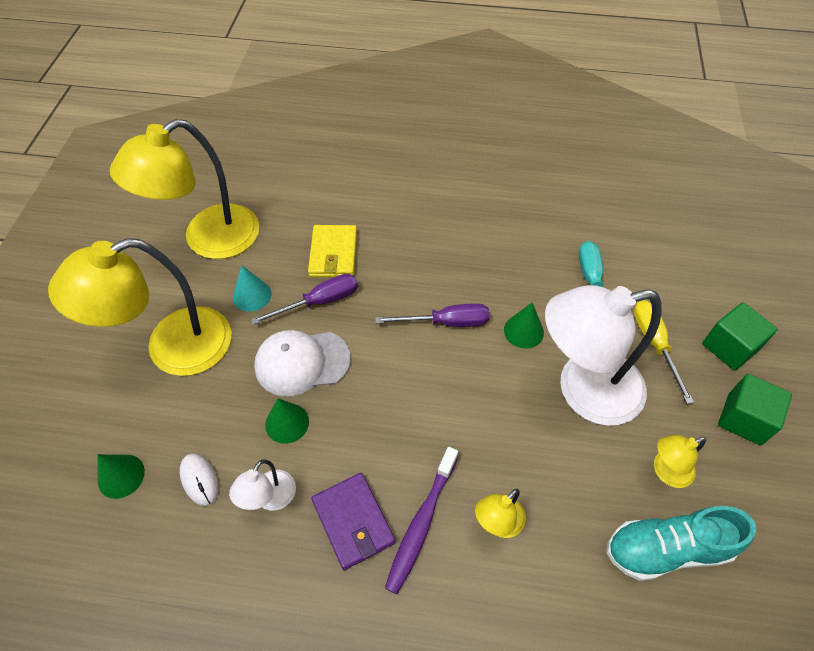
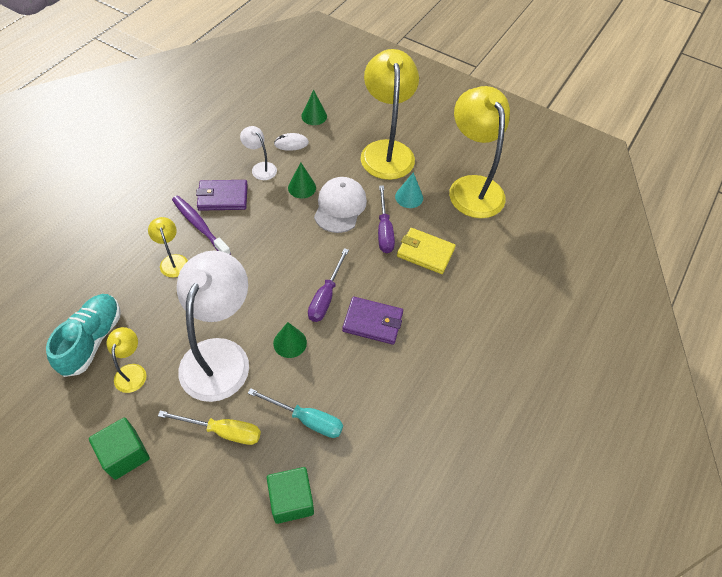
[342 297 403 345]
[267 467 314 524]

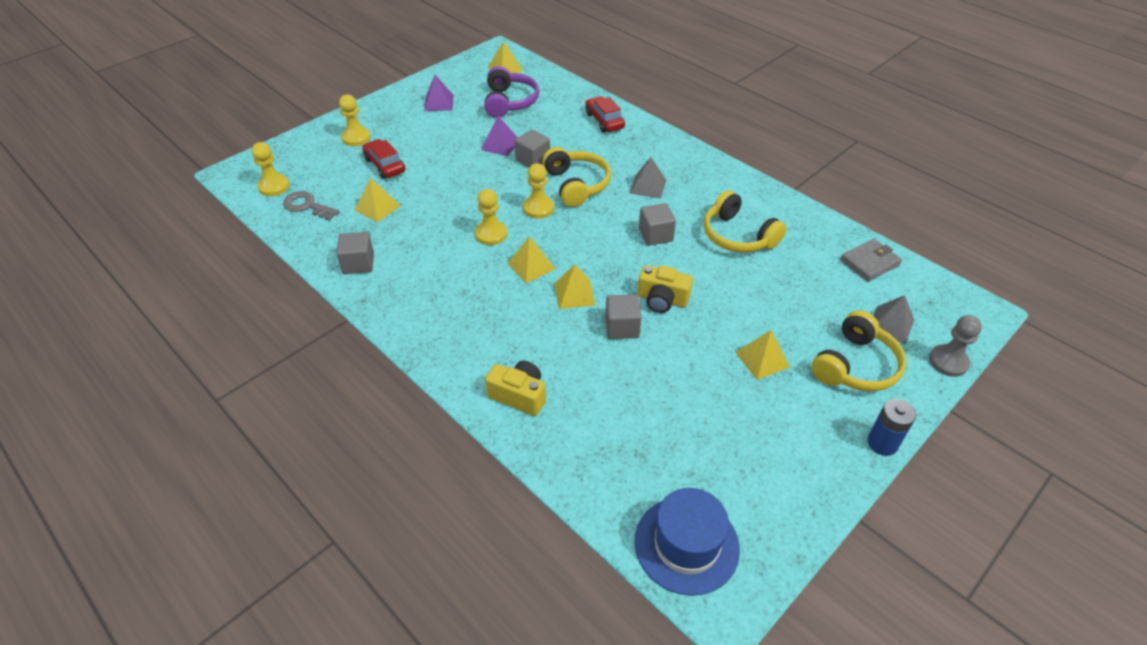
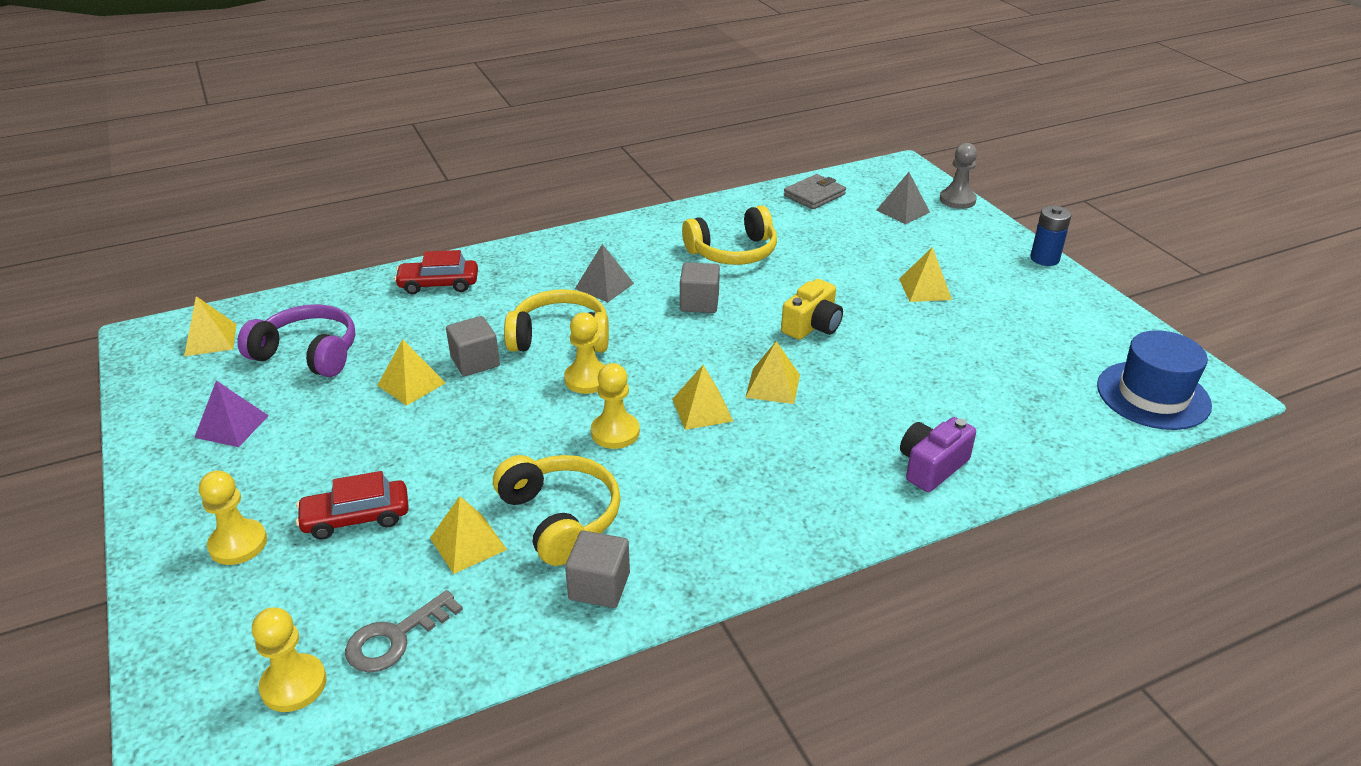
[605 295 641 339] (first image)
[493 455 621 566]
[377 339 446 406]
[900 417 976 492]
[784 174 846 209]

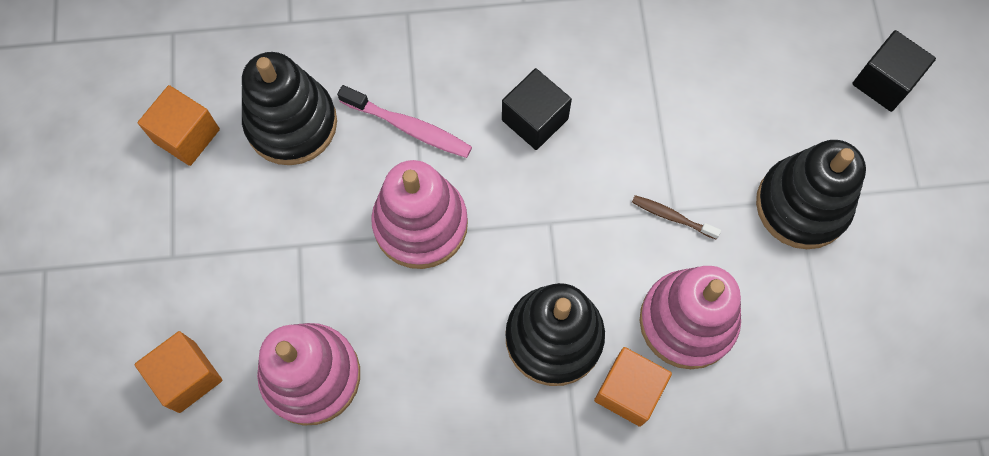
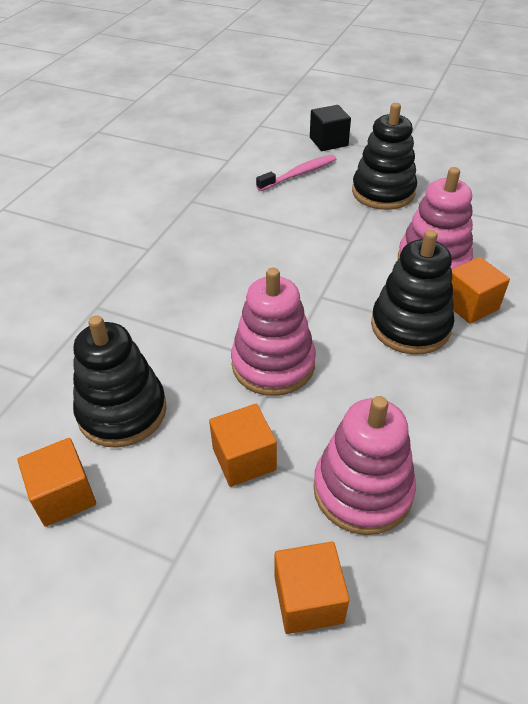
[502 68 572 150] (first image)
[632 195 721 239] (first image)
[209 404 277 487]
[256 155 336 191]

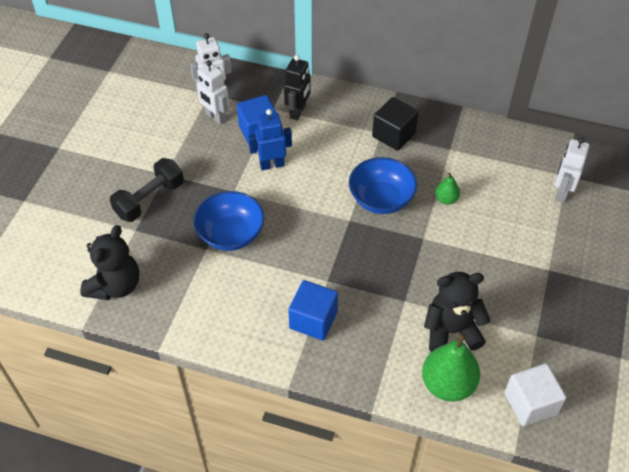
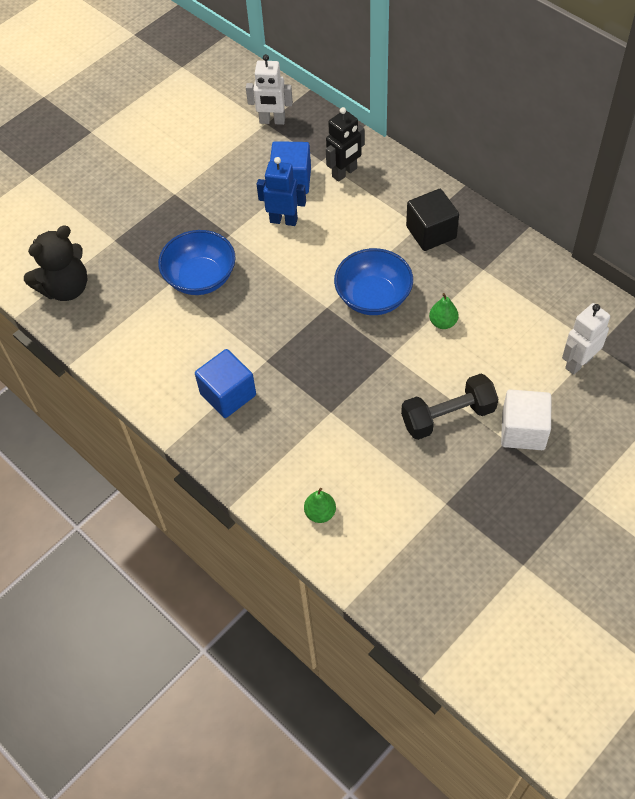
[195 60 229 125] (first image)
[424 272 491 352] (first image)
[401 373 498 440]
[501 389 551 450]
[304 488 336 523]

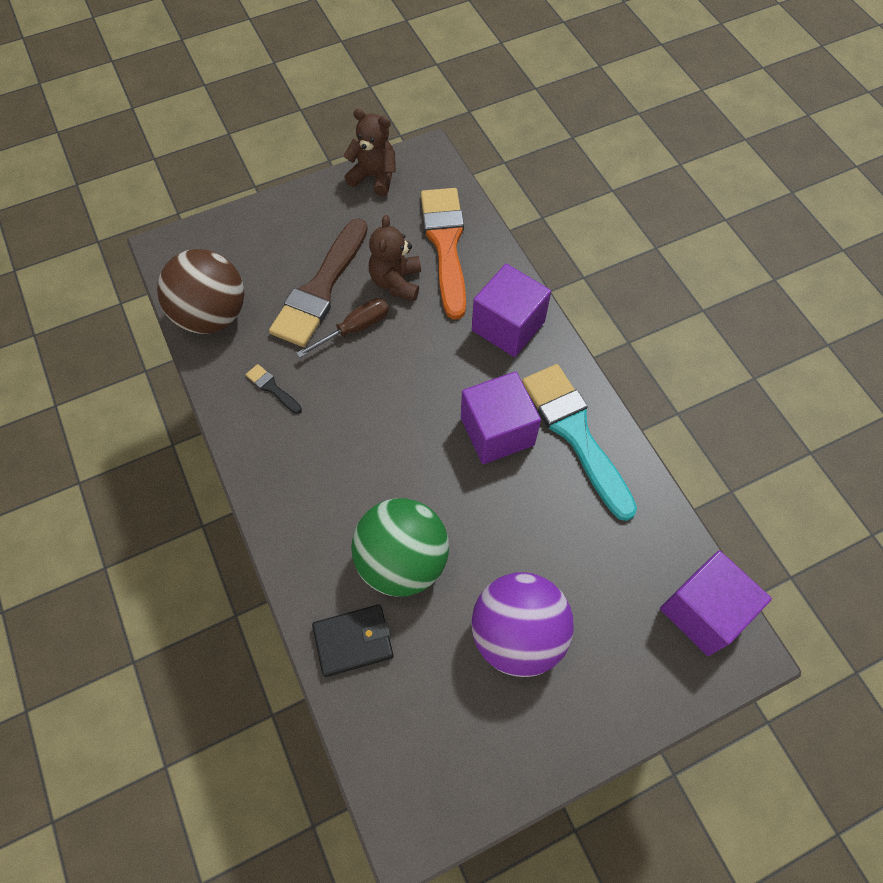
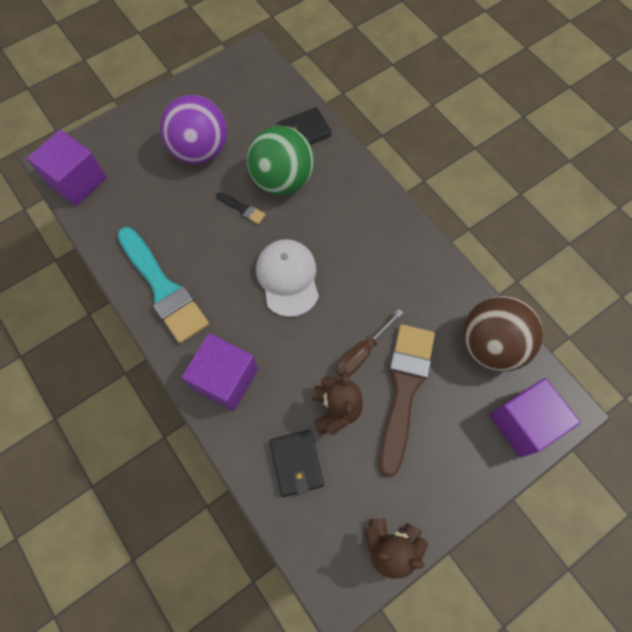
[256 239 319 317]
[216 192 266 224]
[489 378 581 457]
[269 430 324 497]

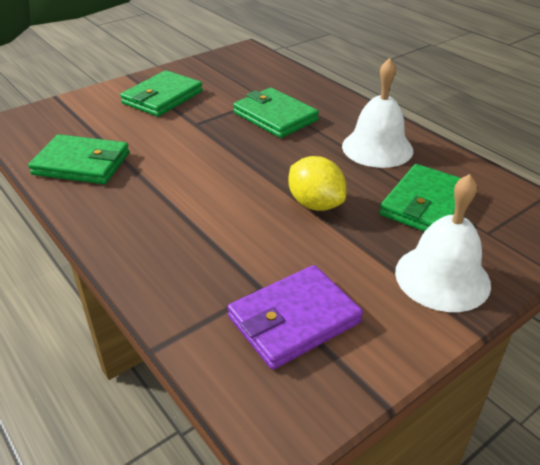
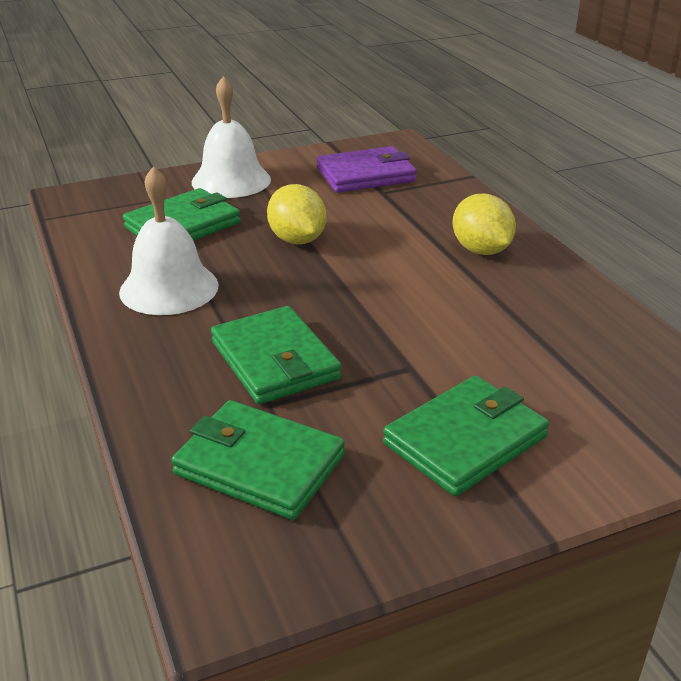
[453 194 516 255]
[171 400 345 520]

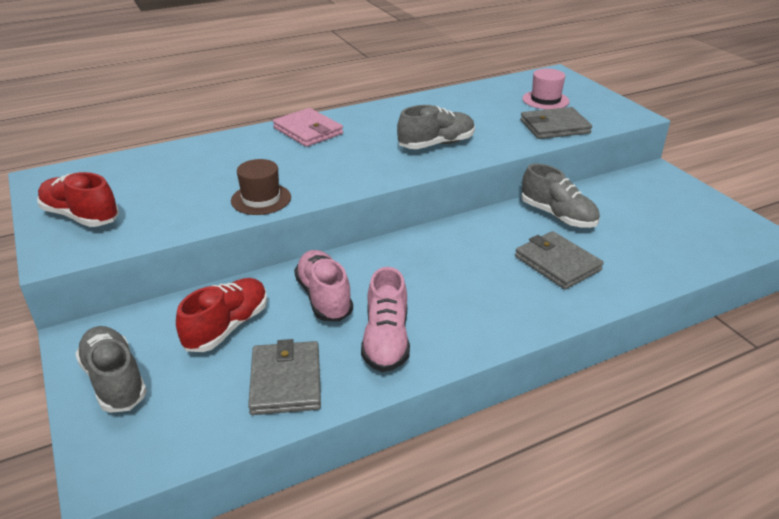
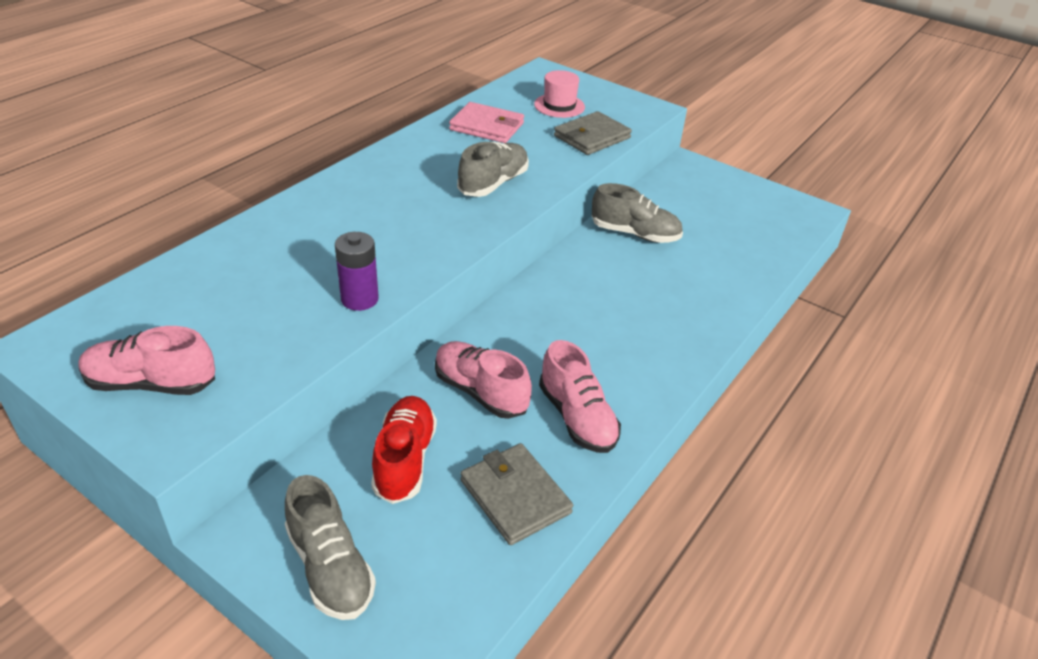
[515 231 604 289] (first image)
[449 102 524 143]
[335 232 379 311]
[78 326 215 395]
[285 475 376 620]

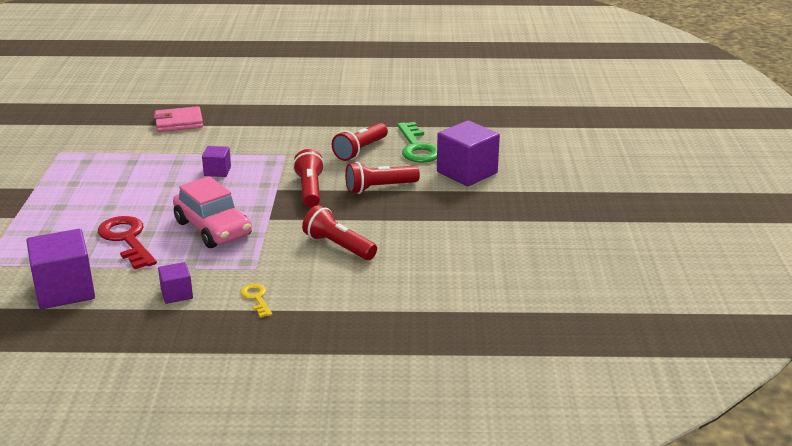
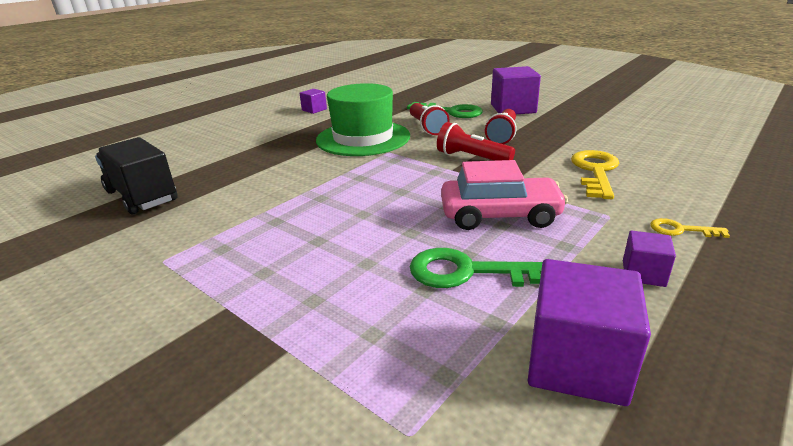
[154 106 203 132] (first image)
[95 137 178 214]
[316 83 410 156]
[299 89 327 114]
[571 150 619 199]
[410 248 543 288]

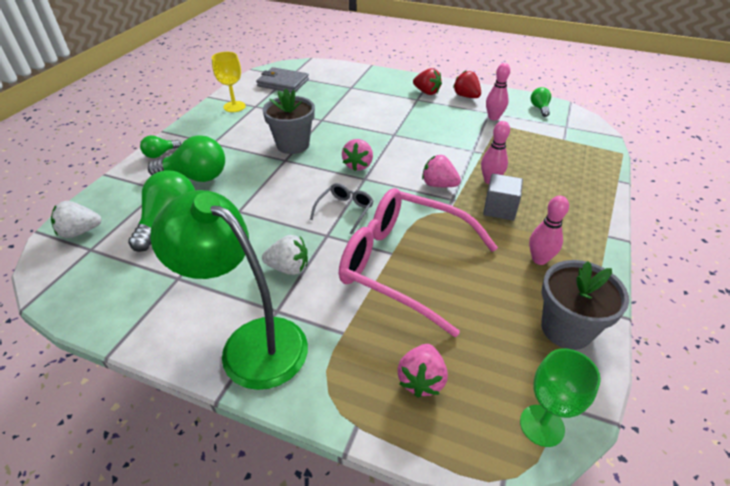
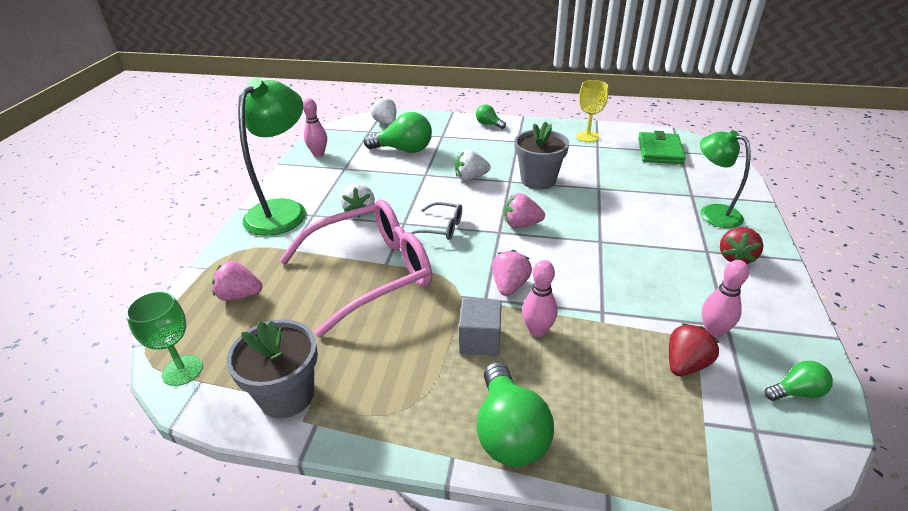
[455 149 491 181]
[700 130 751 228]
[477 362 554 467]
[669 323 719 376]
[303 98 327 157]
[638 131 686 164]
[279 199 432 337]

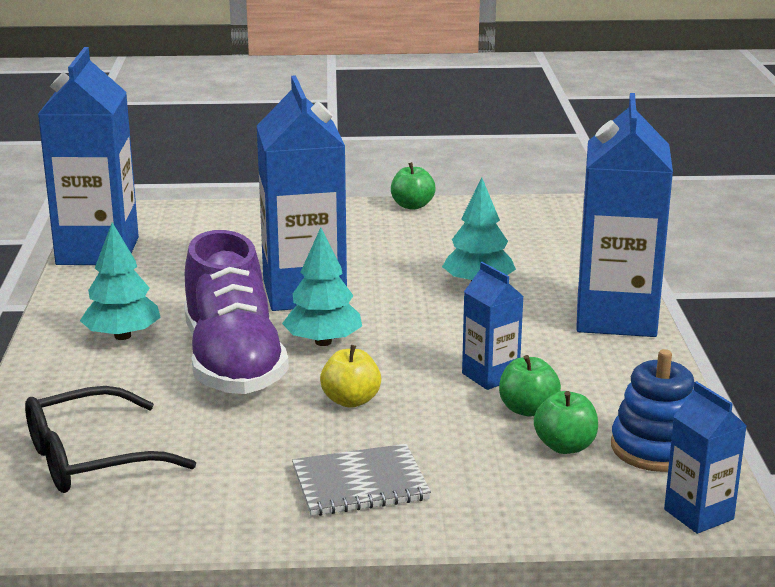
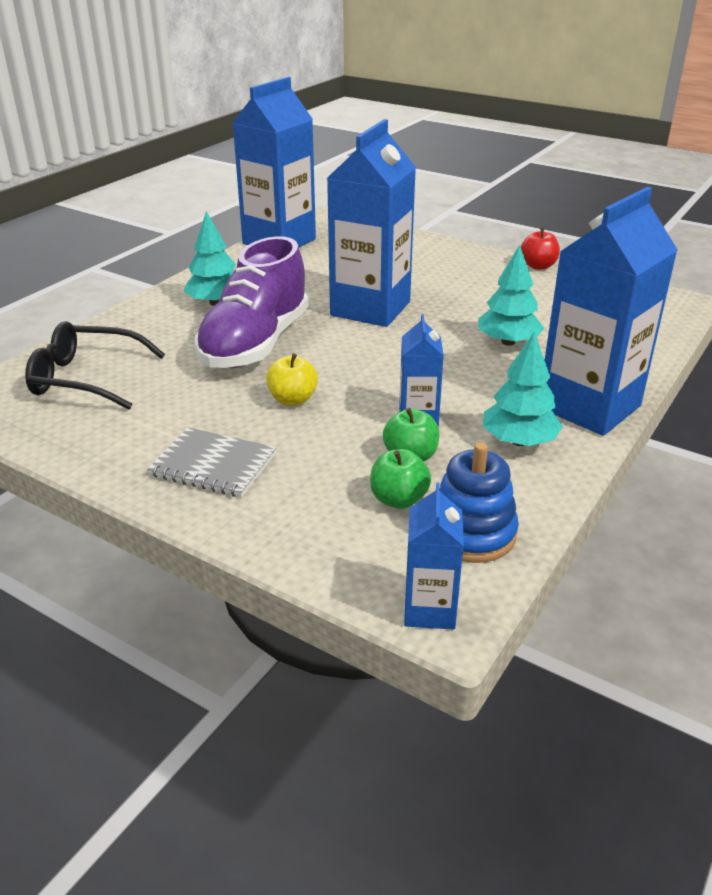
[483 332 563 446]
[521 228 560 270]

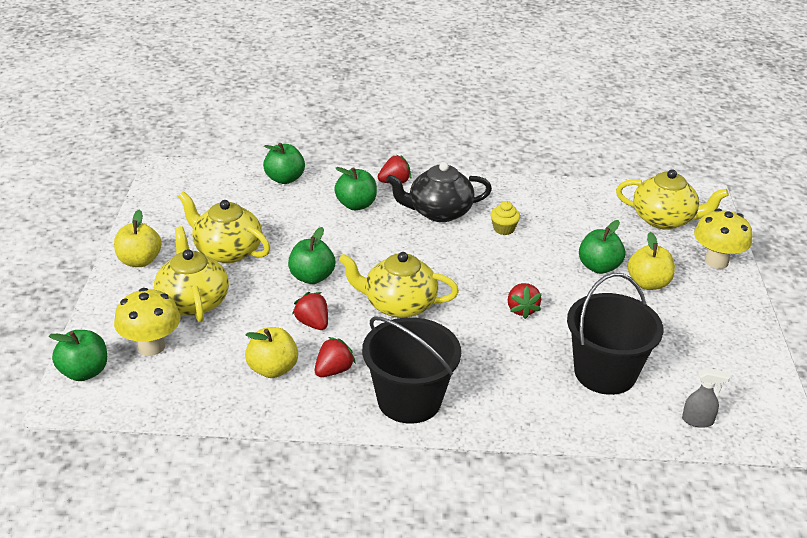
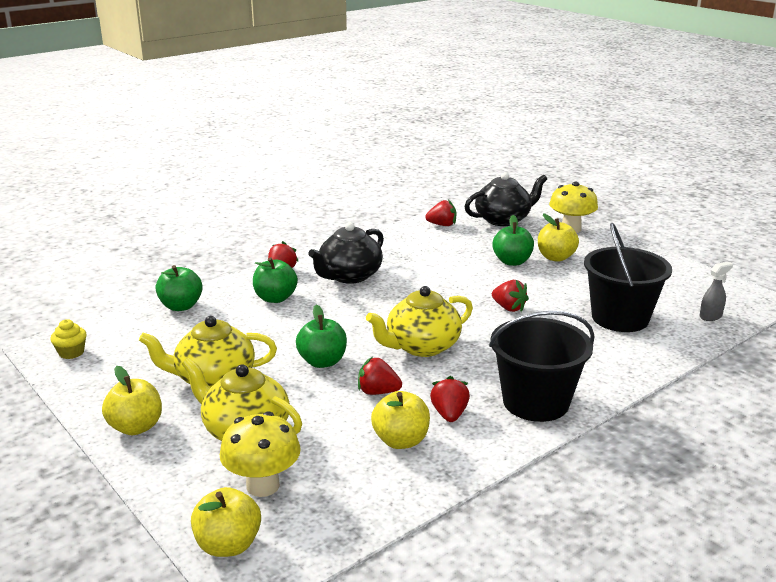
[425 200 456 226]
[50 319 86 359]
[191 487 261 557]
[464 172 547 226]

